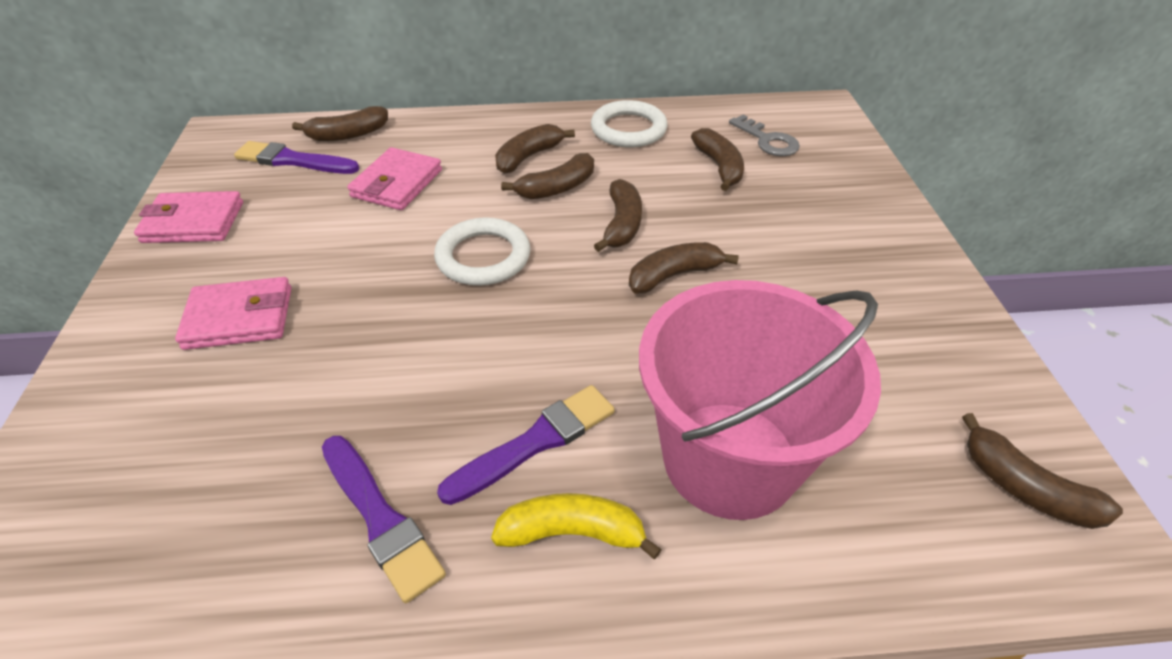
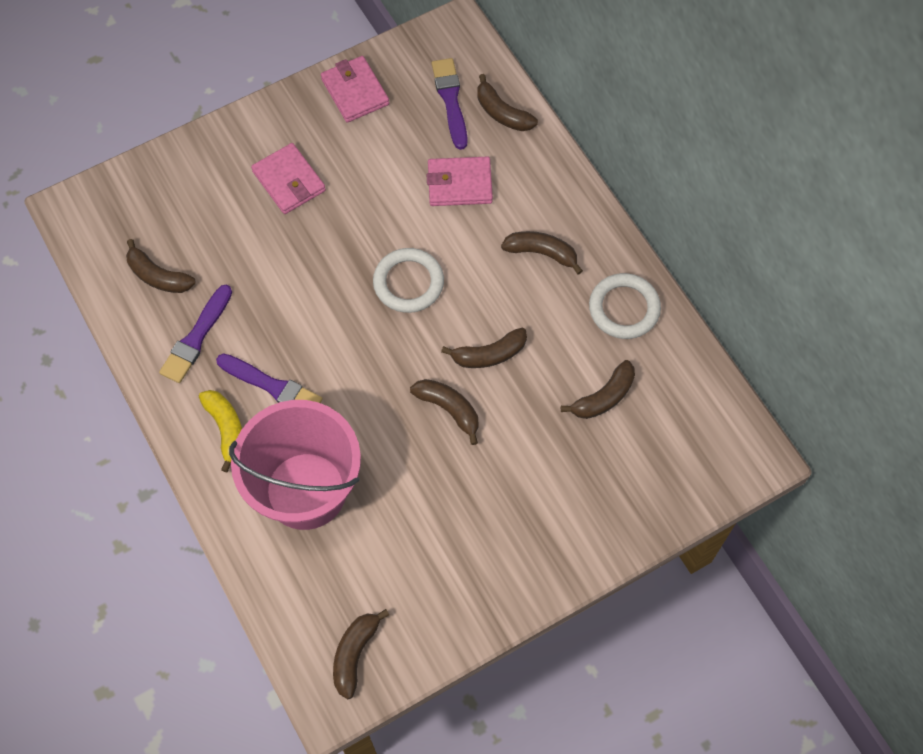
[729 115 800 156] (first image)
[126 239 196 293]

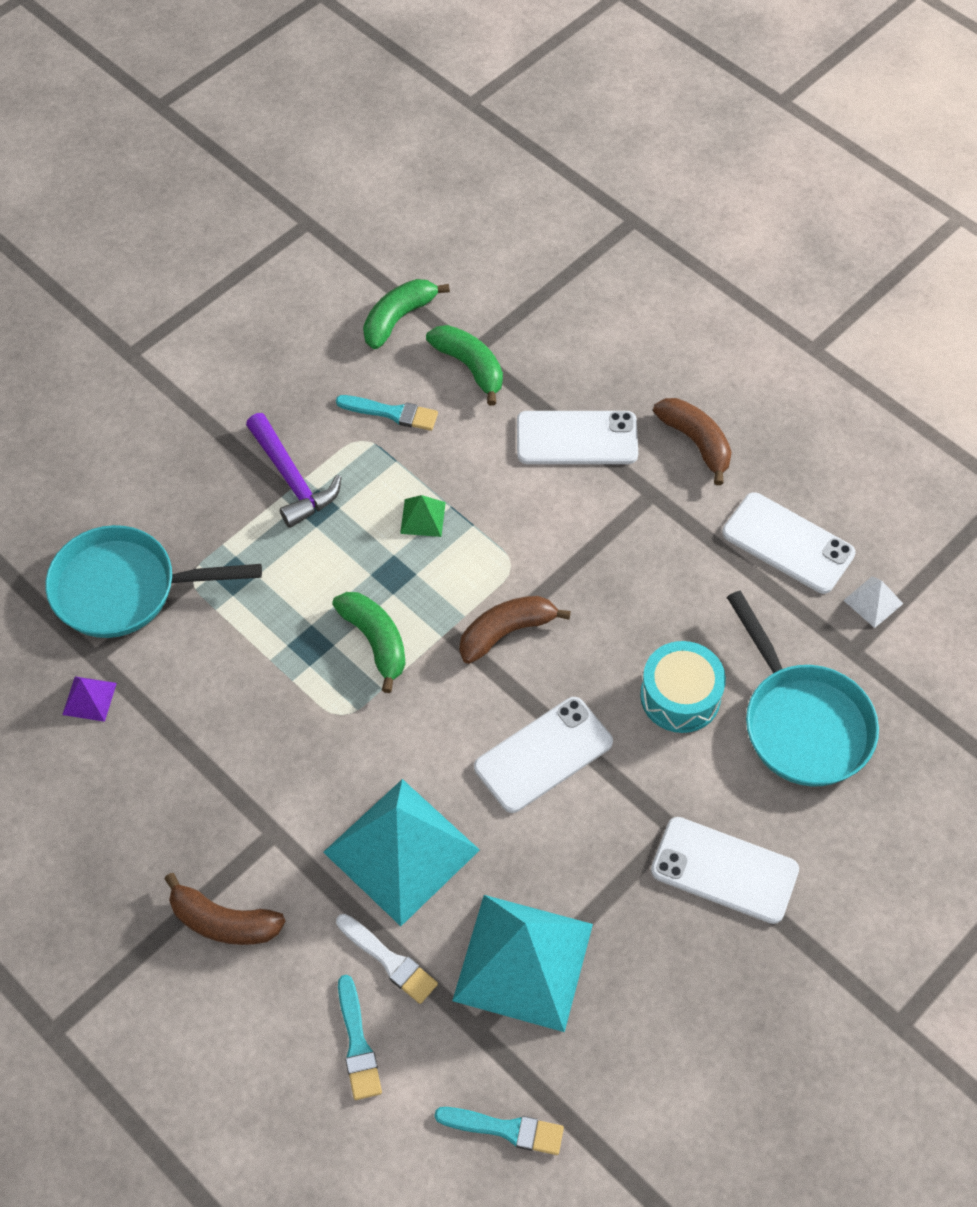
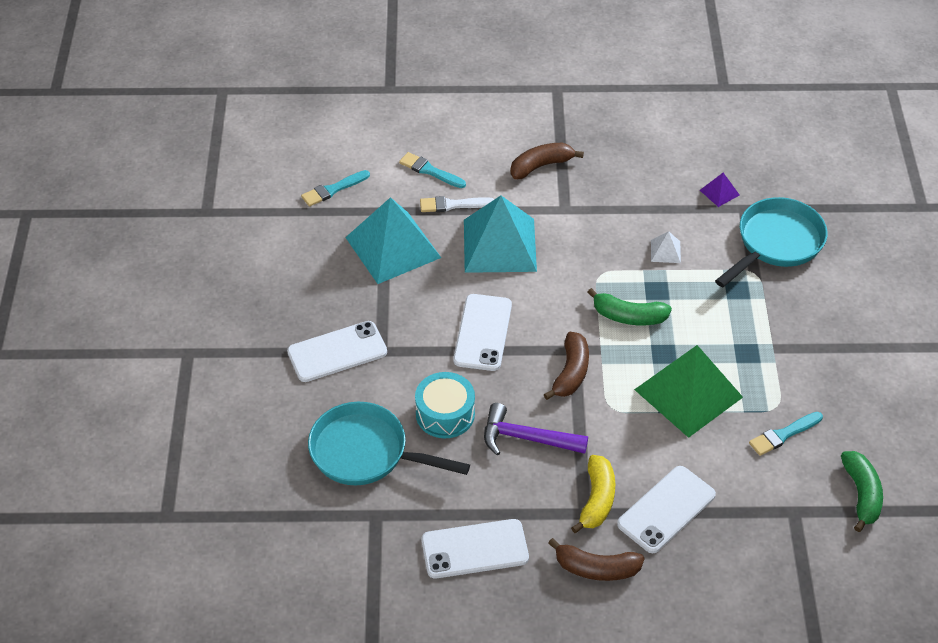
[426 325 503 406] (first image)
[571 455 615 533]
[484 403 588 455]
[651 231 681 263]
[634 345 743 438]

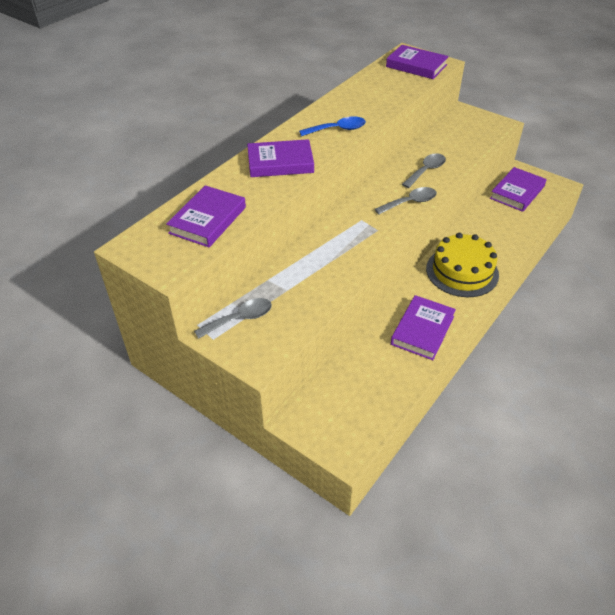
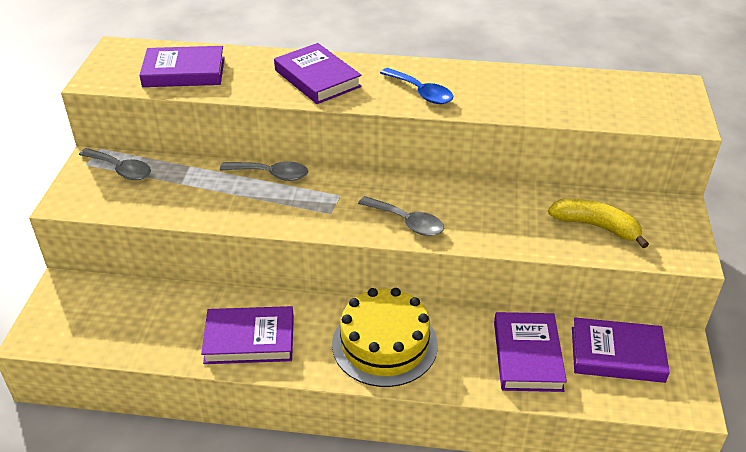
[548 198 649 248]
[494 312 567 392]
[220 161 308 181]

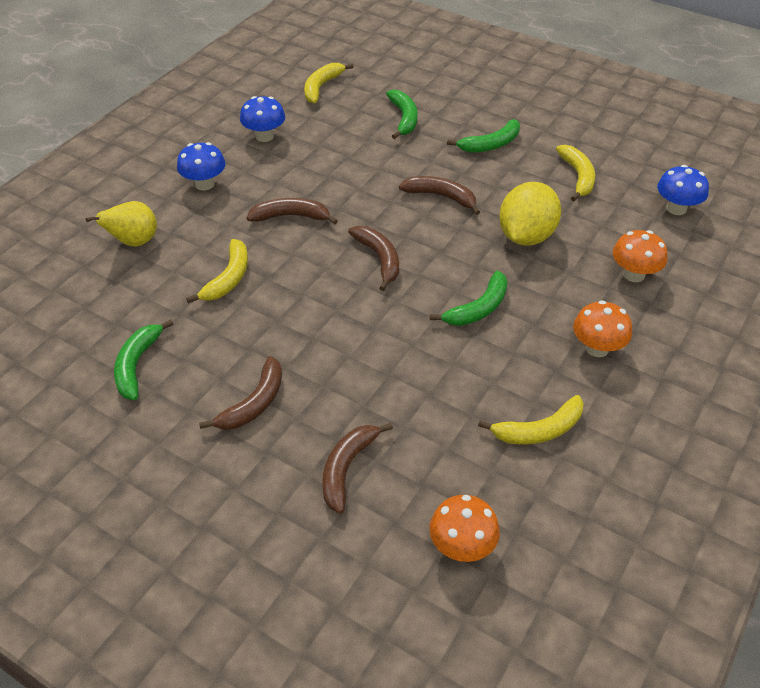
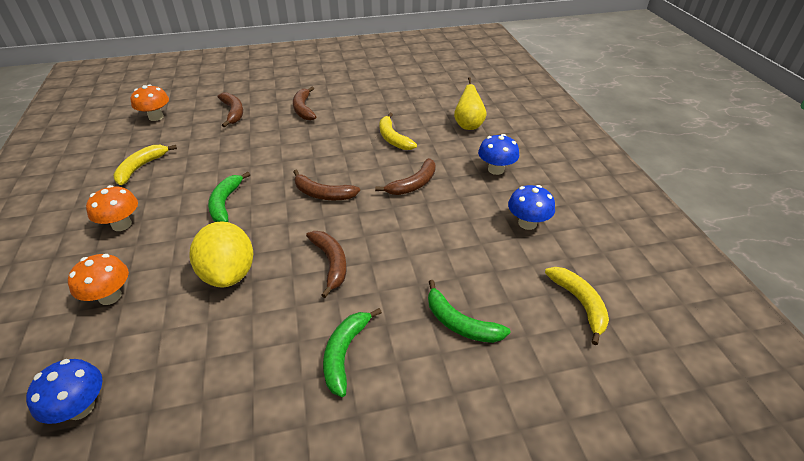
[114 319 173 400] (first image)
[556 145 595 201] (first image)
[306 231 347 298]

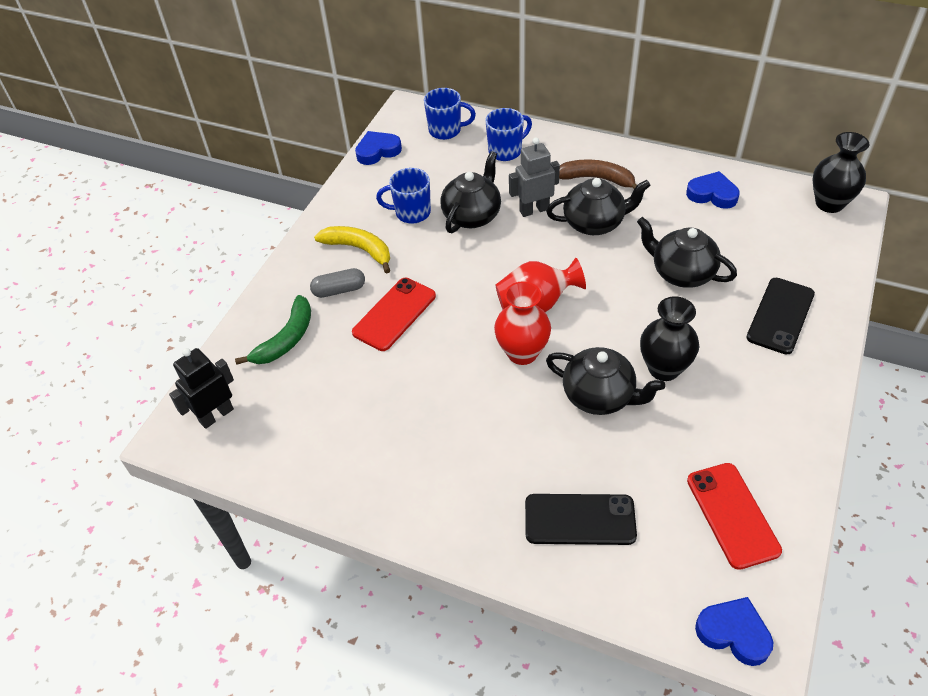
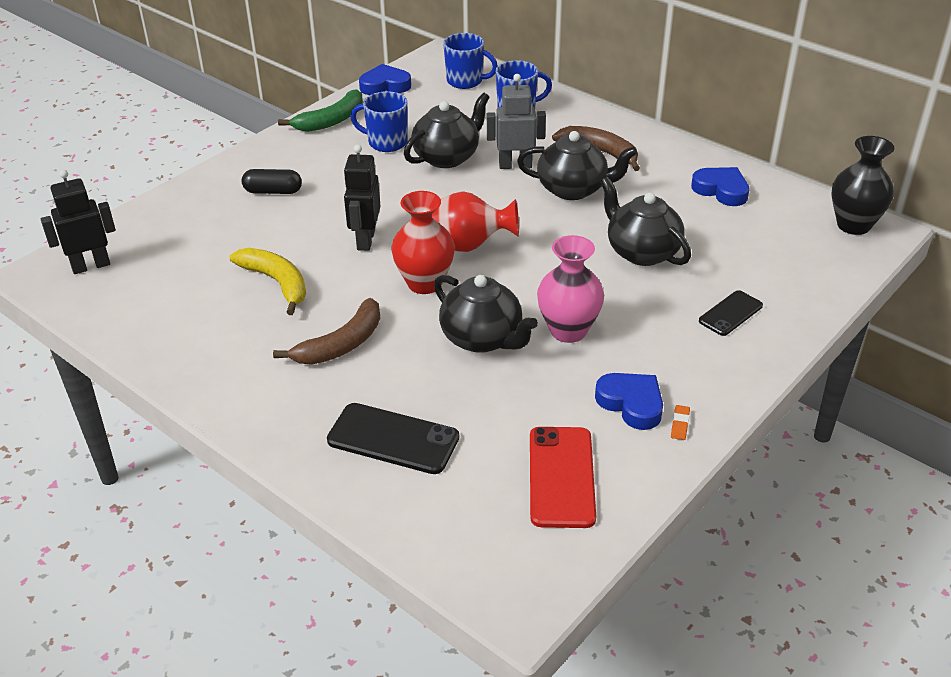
[352 278 436 351] (first image)
[273 298 380 365]
[343 144 381 251]
[671 405 690 440]
[278 89 363 132]
[230 248 306 315]
[595 373 663 430]
[242 169 302 194]
[537 235 604 343]
[699 290 763 336]

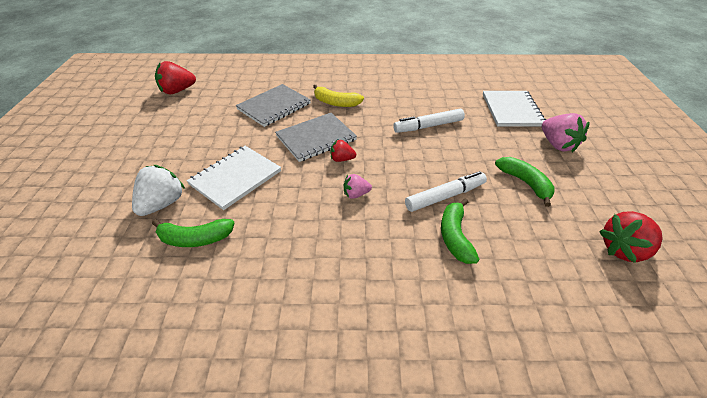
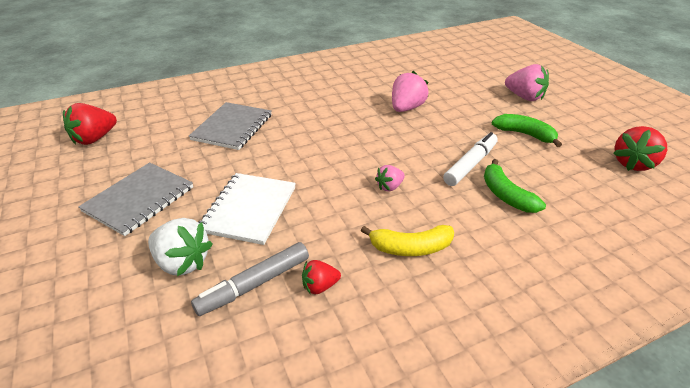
[483 91 546 127] (first image)
[78 162 193 236]
[361 225 454 256]
[302 260 341 294]
[191 242 309 316]
[392 71 428 112]
[148 218 212 276]

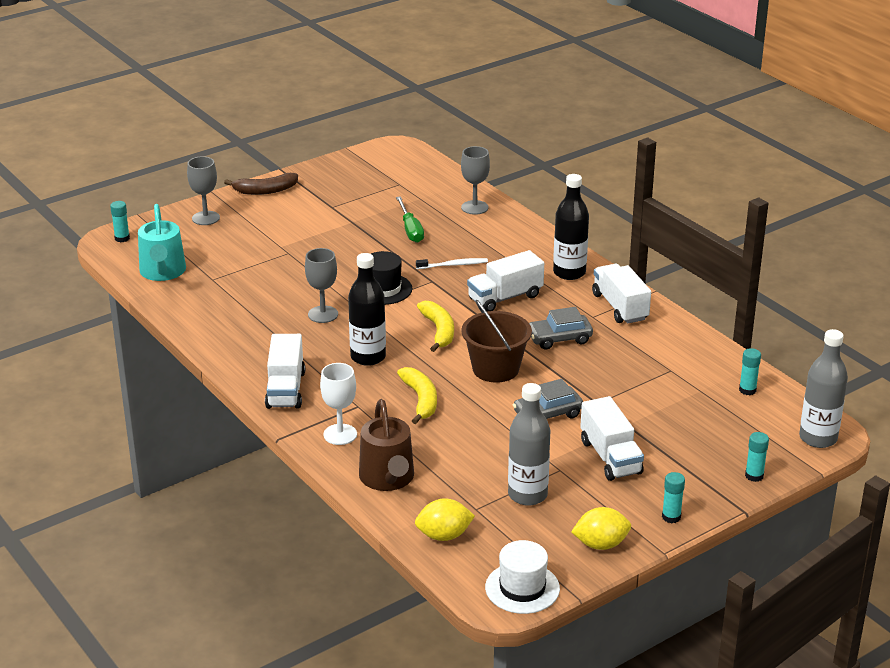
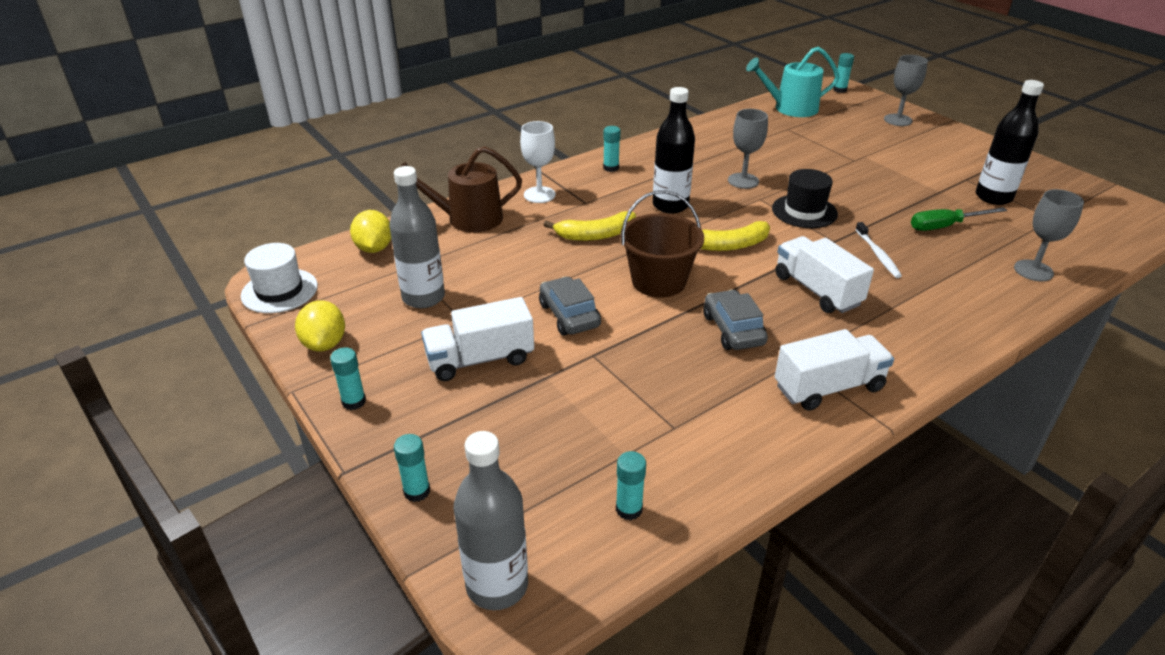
[224 173 298 195] (first image)
[976 80 1044 205]
[603 126 620 172]

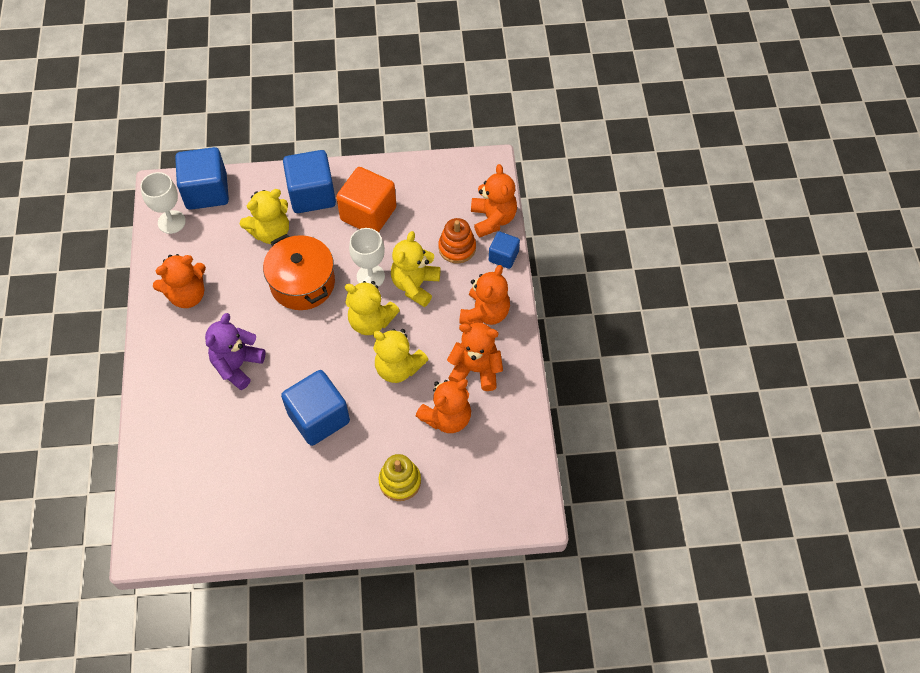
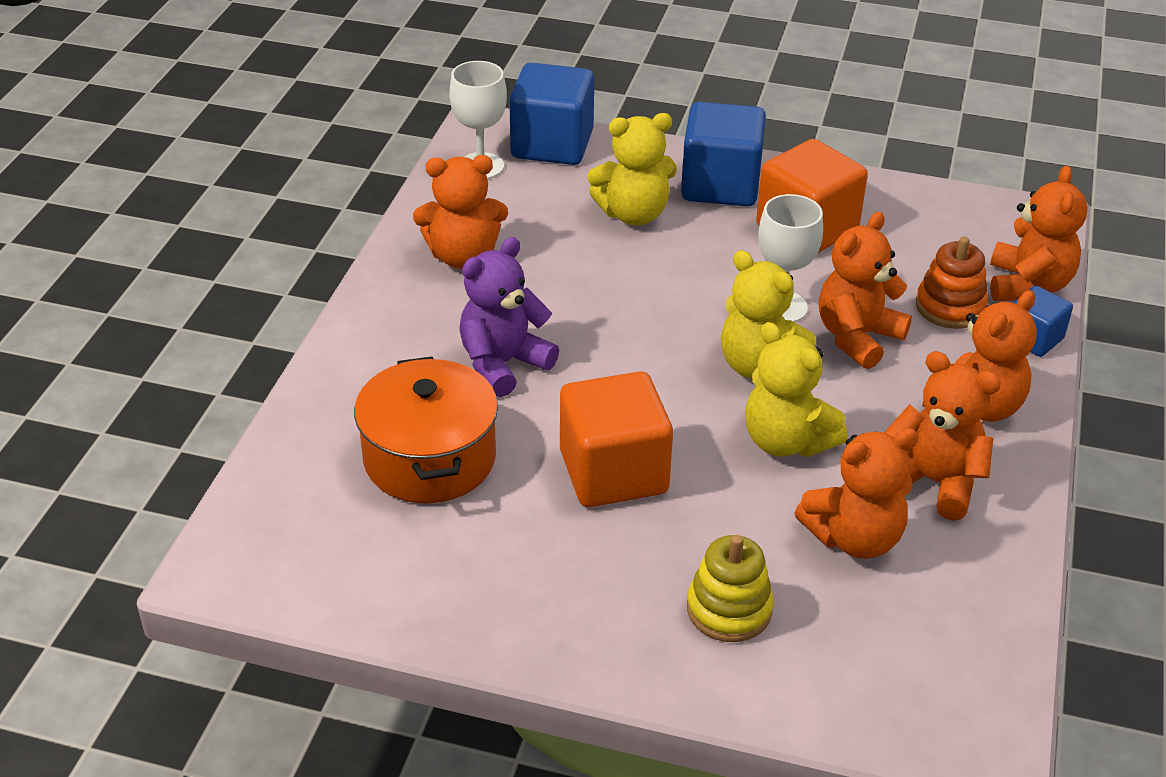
[354 357 498 504]
[560 371 673 507]
[819 212 912 369]

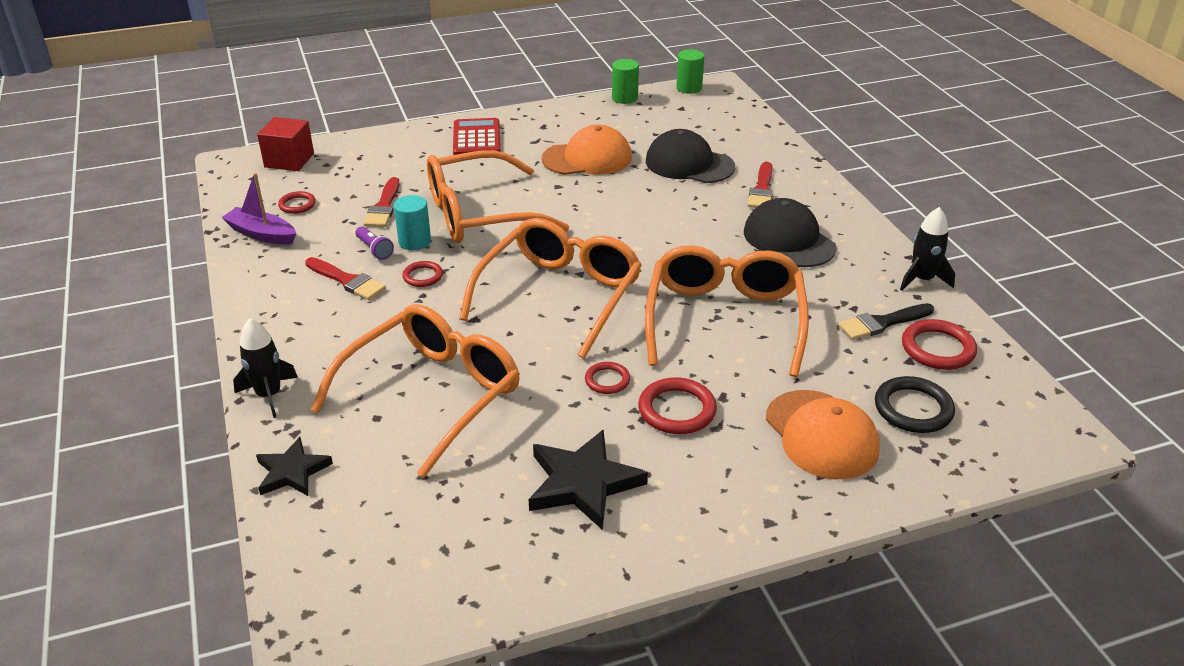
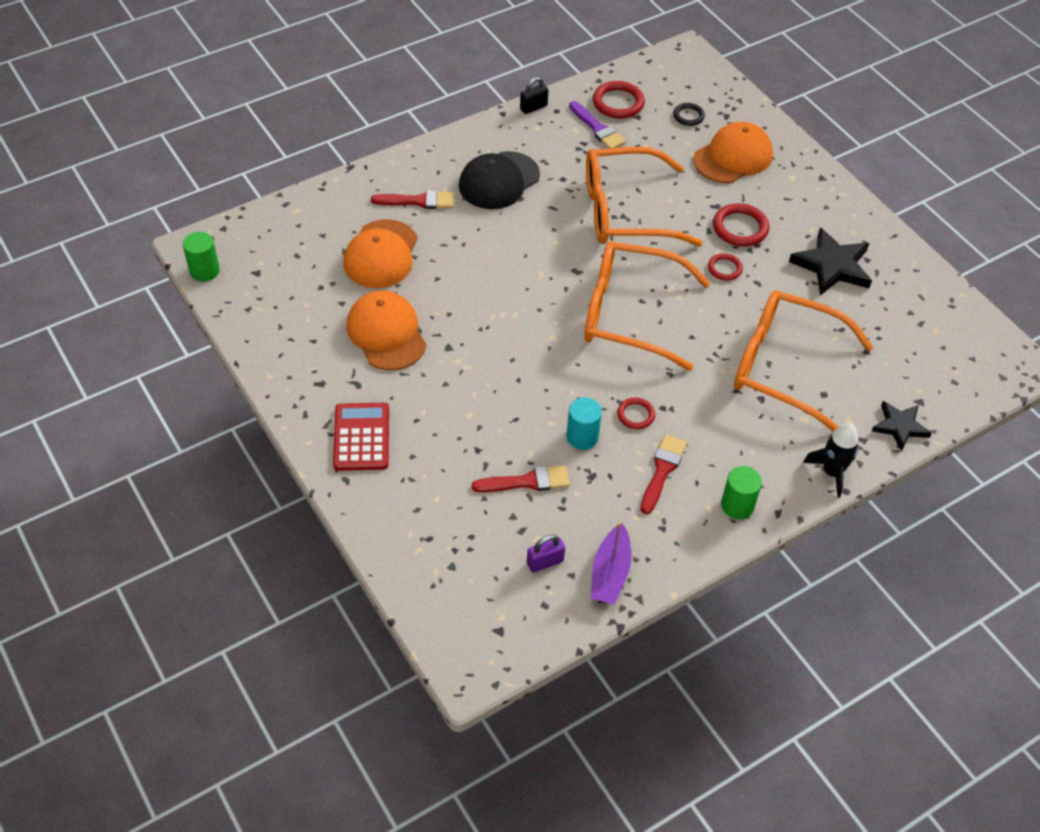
[257 117 314 171] (first image)
[355 226 394 260] (first image)
[427 150 569 243] (first image)
[721 466 762 519]
[527 535 565 573]
[520 77 549 114]
[343 219 418 288]
[569 101 626 149]
[333 403 389 471]
[673 103 705 126]

